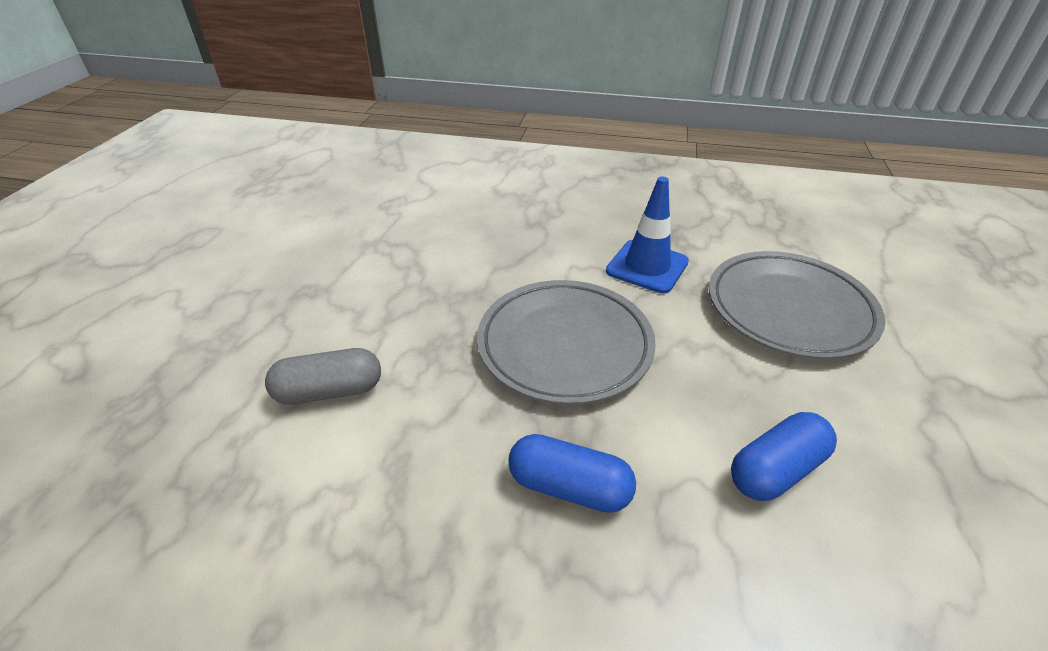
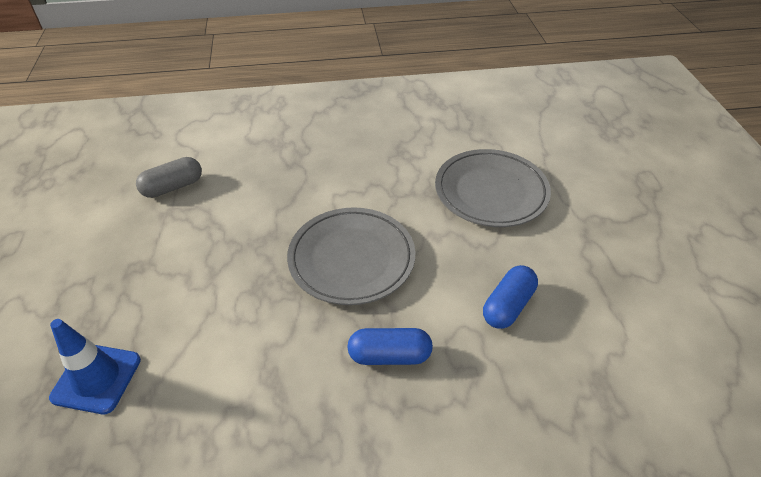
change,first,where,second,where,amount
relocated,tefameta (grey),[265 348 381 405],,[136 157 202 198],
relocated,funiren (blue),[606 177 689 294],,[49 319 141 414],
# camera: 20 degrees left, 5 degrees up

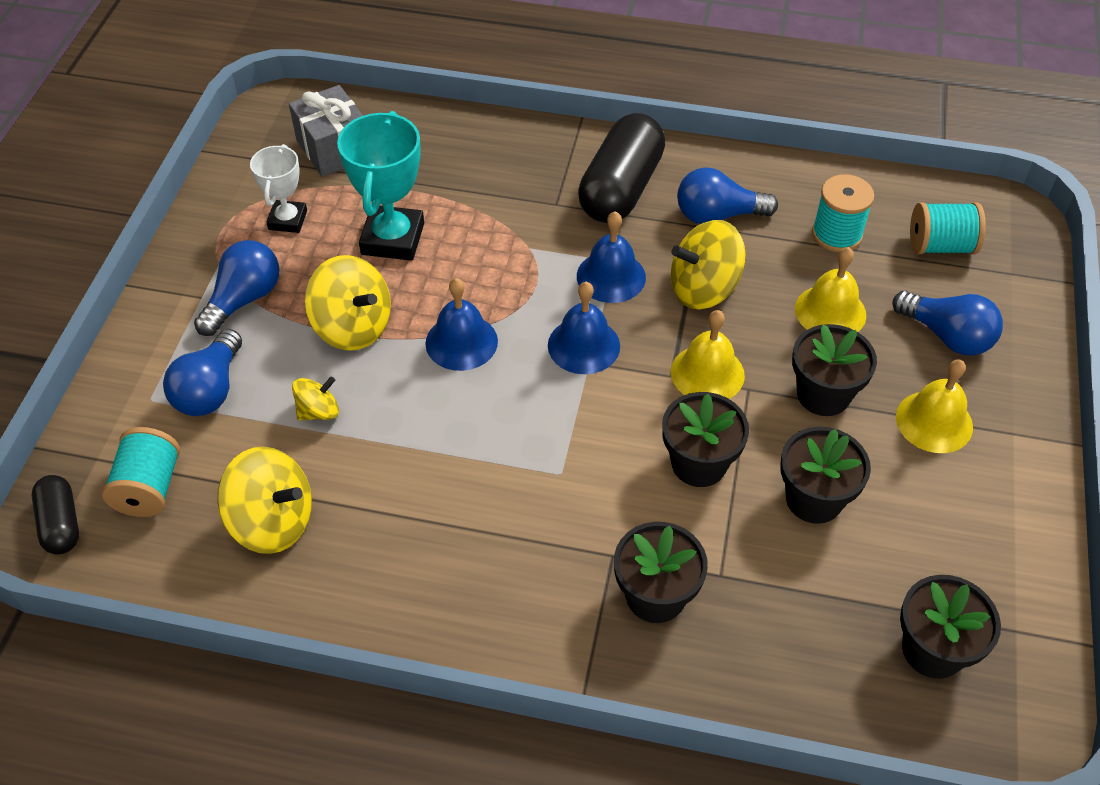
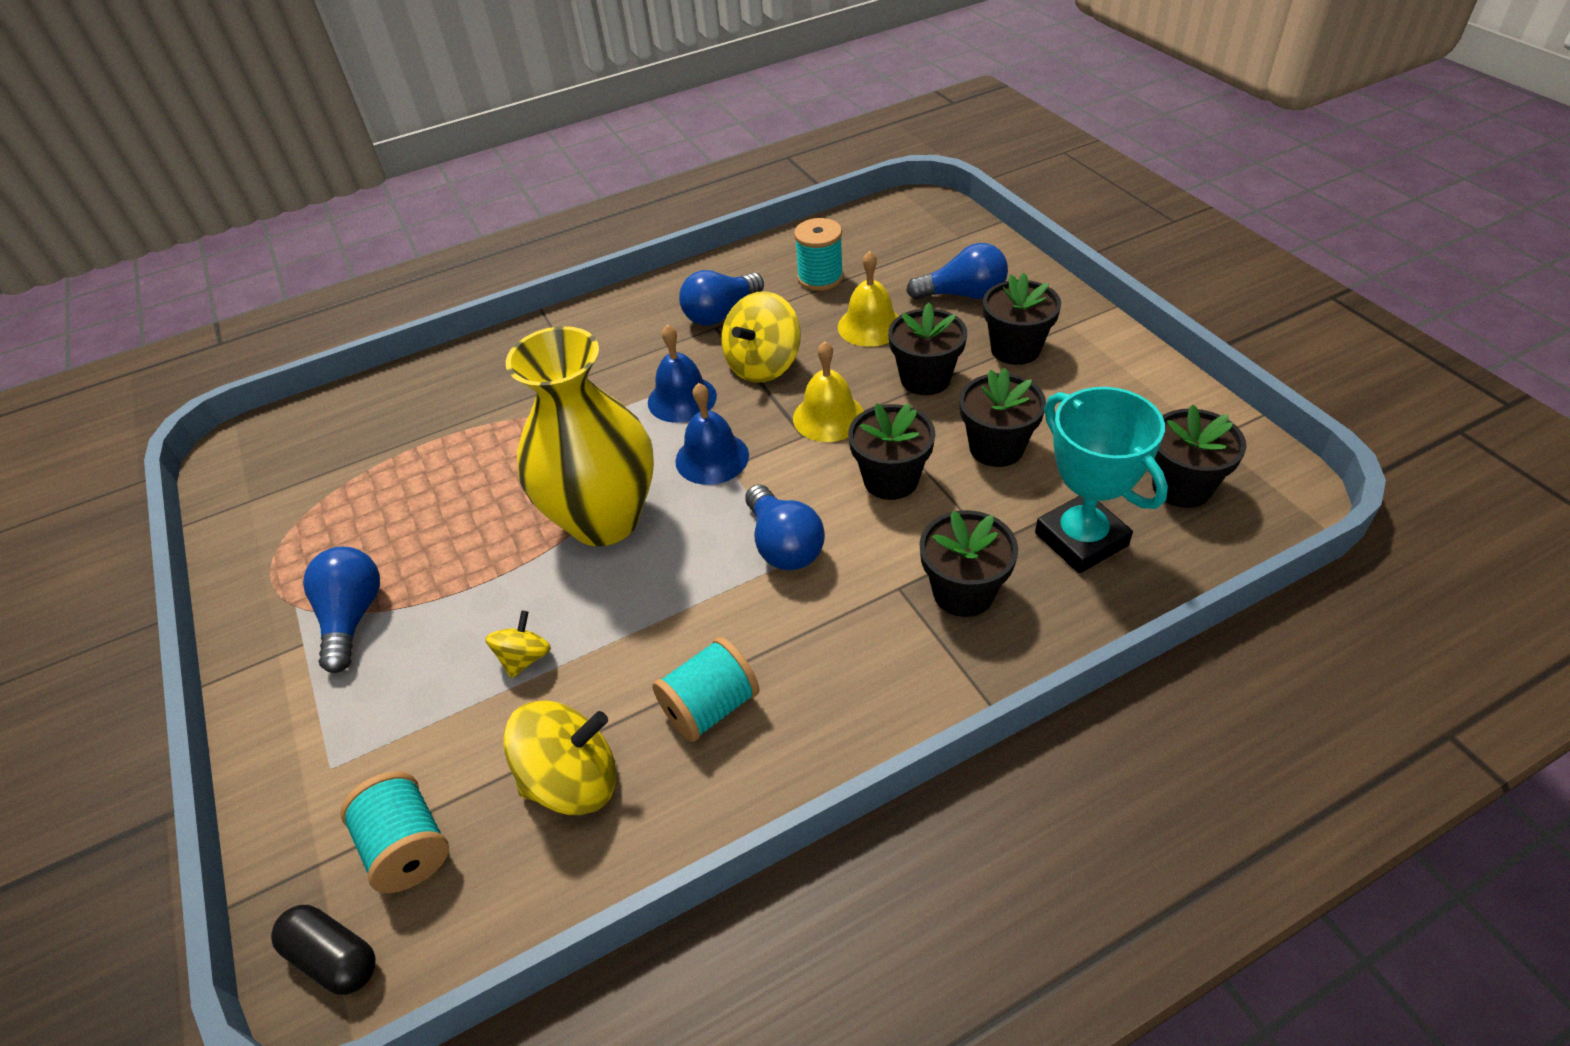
change,first,where,second,where,amount
missing,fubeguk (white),[250 144 307 233],,,
missing,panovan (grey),[289 85 363 177],,,
missing,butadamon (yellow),[305 255 391 351],,,
missing,tefameta (black),[578 113 665 223],,,
relocated,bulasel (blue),[163 329 242 416],,[745 484 825 570],
relocated,fubeguk (turquoise),[337 111 424 261],,[1035 387 1168 574],
relocated,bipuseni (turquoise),[910 202 986 254],,[652 637 760 742],
exchanged,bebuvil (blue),[425 278 498 371],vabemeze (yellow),[506 326 654 546],
exchanged,bebuvil (yellow),[896 359 973 453],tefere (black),[983 273 1061 365],
# camera: 35 degrees left, 5 degrees down

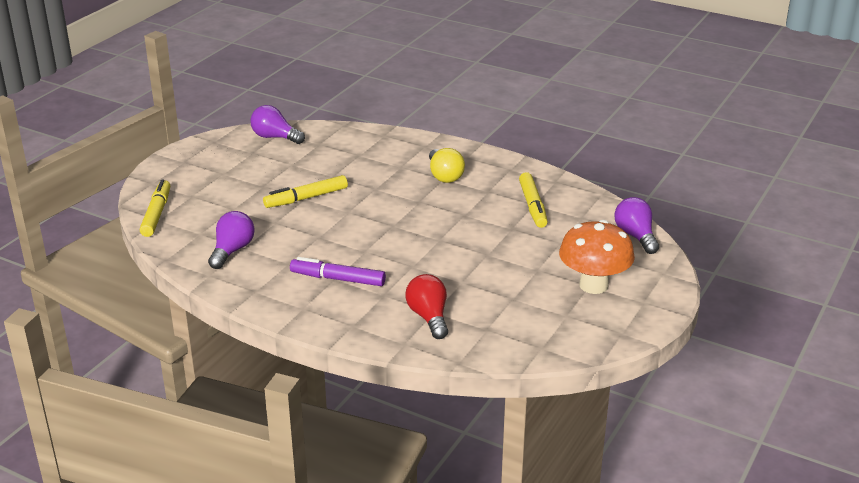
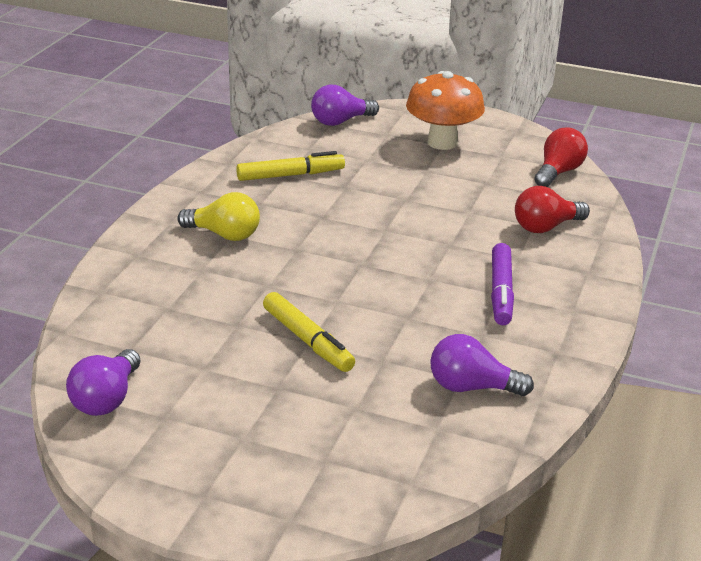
change,first,where,second,where,amount
missing,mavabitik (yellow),[140 179 170 237],,,
appeared,,,bulasel (red),[534 128 588 187],
spun,bulasel (yellow),[429 148 465 183],,[177 192 260 241],45 degrees clockwise
# camera: 100 degrees left, 0 degrees up

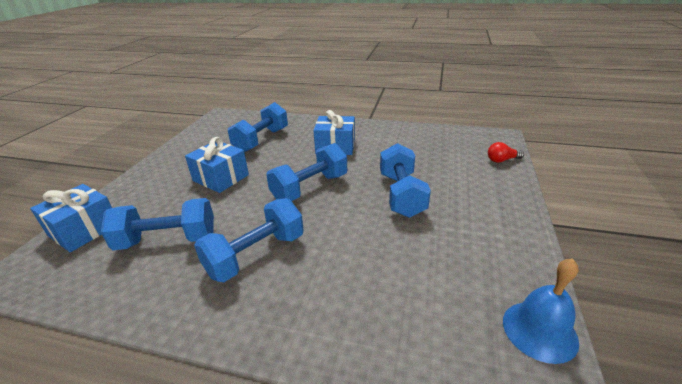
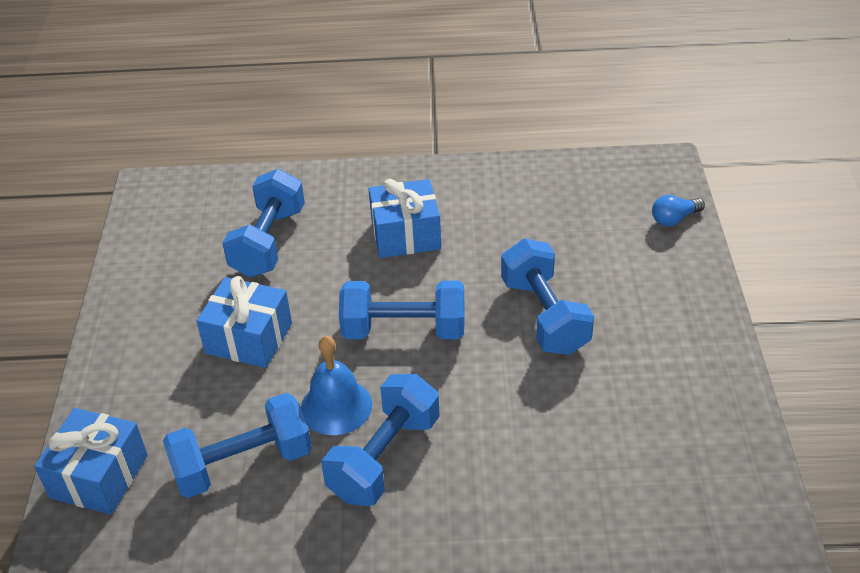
change,first,where,second,where,amount
relocated,bebuvil (blue),[503 258 579 364],,[301 335 372 435],
colour,bulasel (red),[488 142 524 163],bulasel (blue),[652 195 705 226],
spun,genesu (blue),[266 143 347 201],,[339 281 464 339],60 degrees clockwise
# camera: 15 degrees left, 10 degrees up

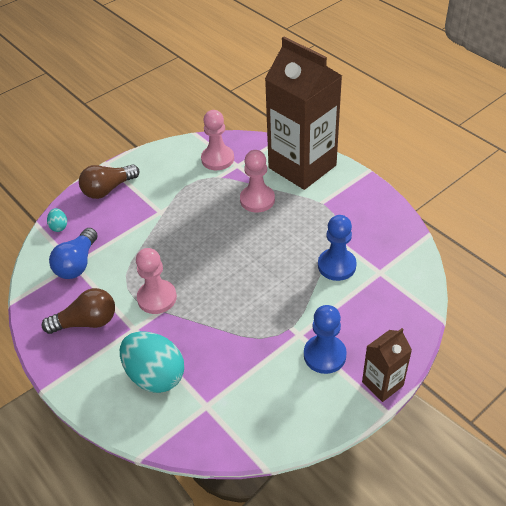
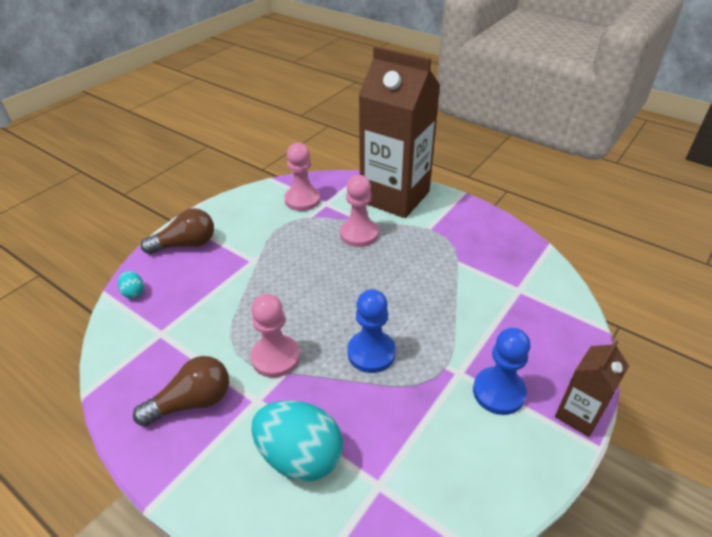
change,first,where,second,where,amount
missing,bulasel (blue),[49 228 97 279],,,
relocated,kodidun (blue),[318 215 357 281],,[347 289 396 373],
spun,bulasel (brown),[79 164 140 199],,[141 208 214 254],150 degrees counterclockwise
# camera: 15 degrees left, 5 degrees down

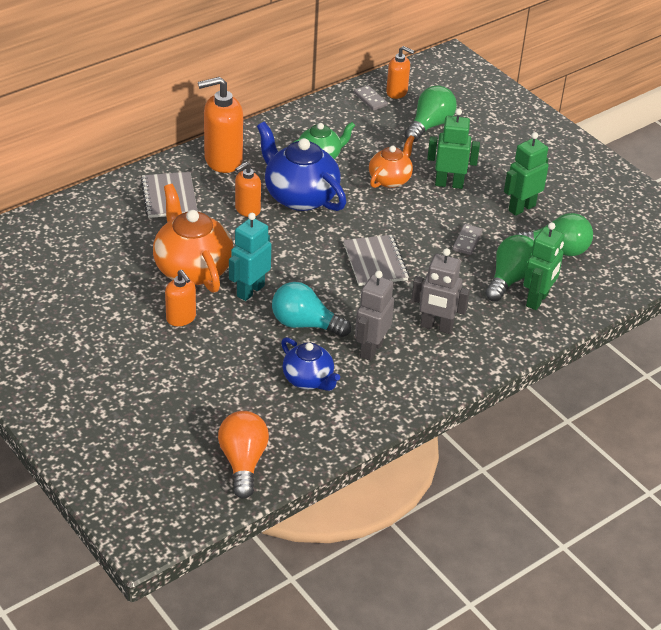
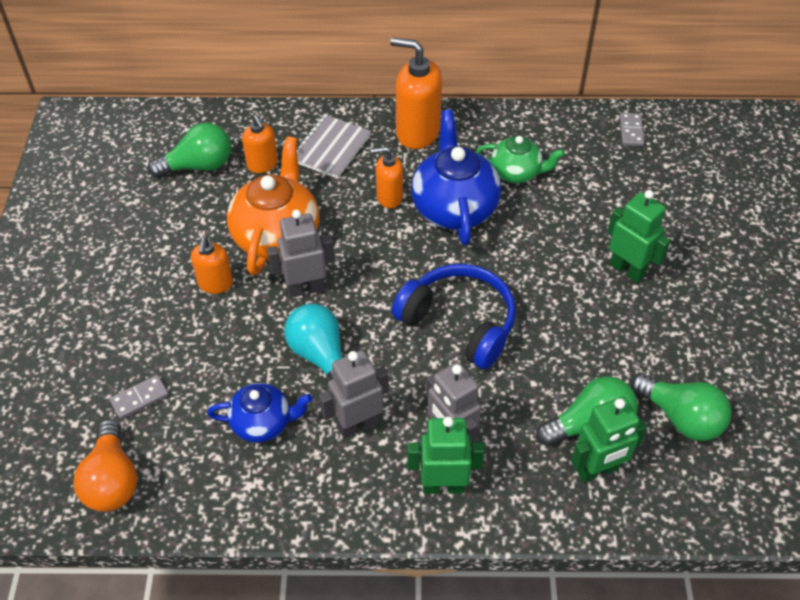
change,first,where,second,where,amount
missing,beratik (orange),[369 135 414 188],,,
relocated,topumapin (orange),[386 46 414 99],,[242 115 278 173],
relocated,bulasel (green),[405 85 457 142],,[148 123 231 178],
relocated,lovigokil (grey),[453 224 483 255],,[110 375 169 419],
relocated,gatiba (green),[504 132 548 216],,[408 416 485 494],
exchanged,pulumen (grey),[343 235 409 286],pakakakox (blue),[392 264 516 369],
colour,gatiba (turquoise),[229 213 272 301],gatiba (grey),[267 210 335 298],
spun,bulasel (orange),[218 411 269 499],,[73 419 138 512],135 degrees clockwise
spun,beratik (blue),[281 337 340 391],,[207 383 312 443],90 degrees counterclockwise
# camera: 40 degrees right, 10 degrees up

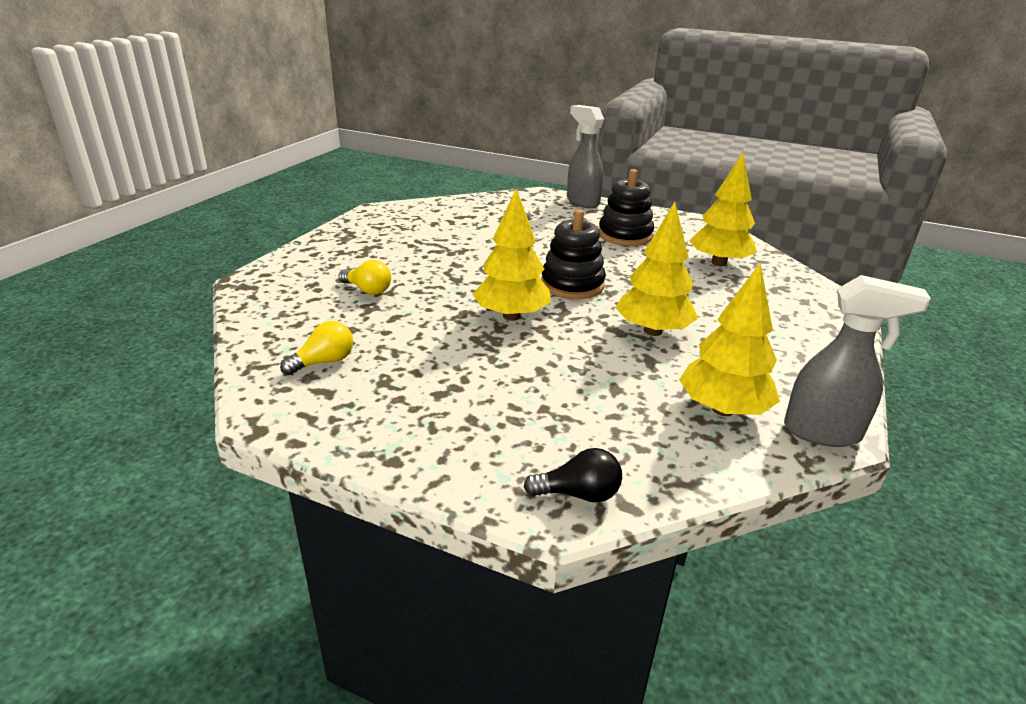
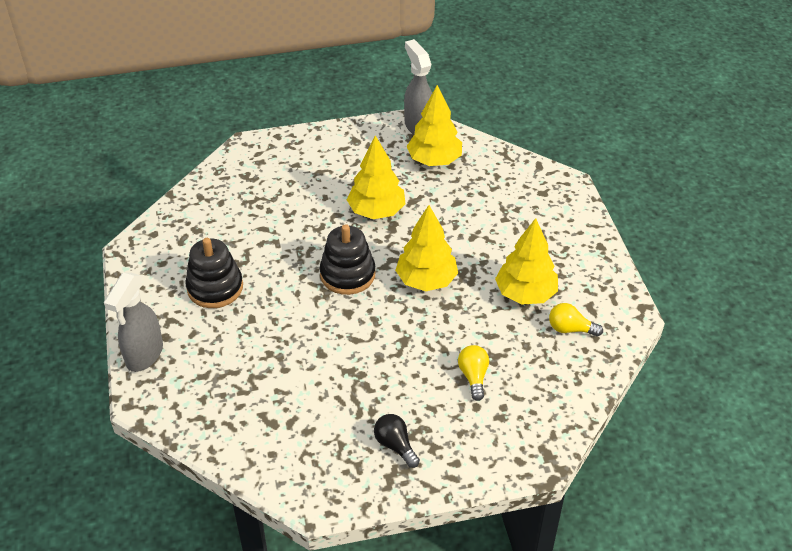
change,first,where,second,where,amount
relocated,bulasel (black),[524 448 622 503],,[374 414 420 468],
relocated,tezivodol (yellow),[689 153 757 266],,[495 218 558 305],
# camera: 125 degrees left, 15 degrees up

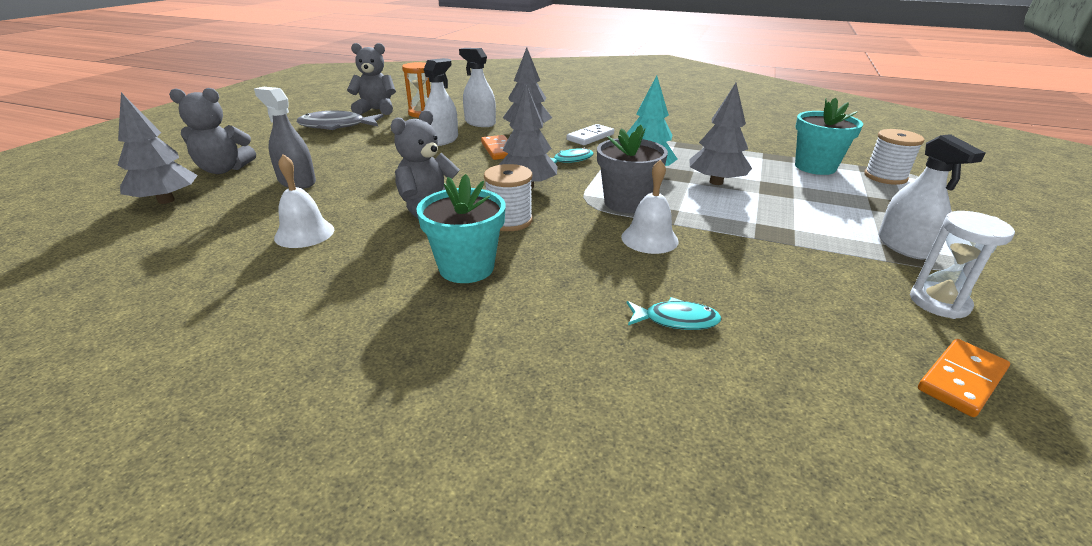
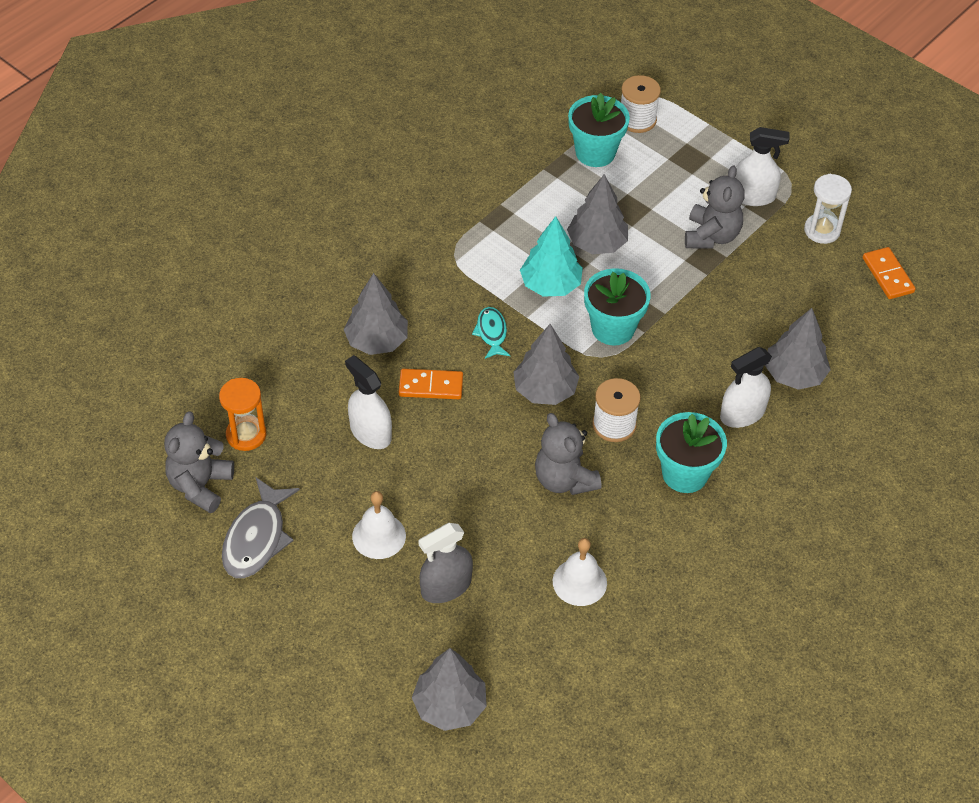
change,first,where,second,where,amount
missing,lovigokil (white),[566 124 614 145],,,
relocated,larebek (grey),[169 88 256 174],,[685 165 744 249],
relocated,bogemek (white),[459 48 496 127],,[720 347 772 428],
relocated,bebuvil (white),[621 160 679 254],,[352 491 406 559],
exchanged,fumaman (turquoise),[627 297 722 330],tezivodol (grey),[765 308 830 390],
colour,tefere (grey),[597 125 668 213],tefere (turquoise),[584 268 651 345],
# camera: 70 degrees left, 20 degrees up

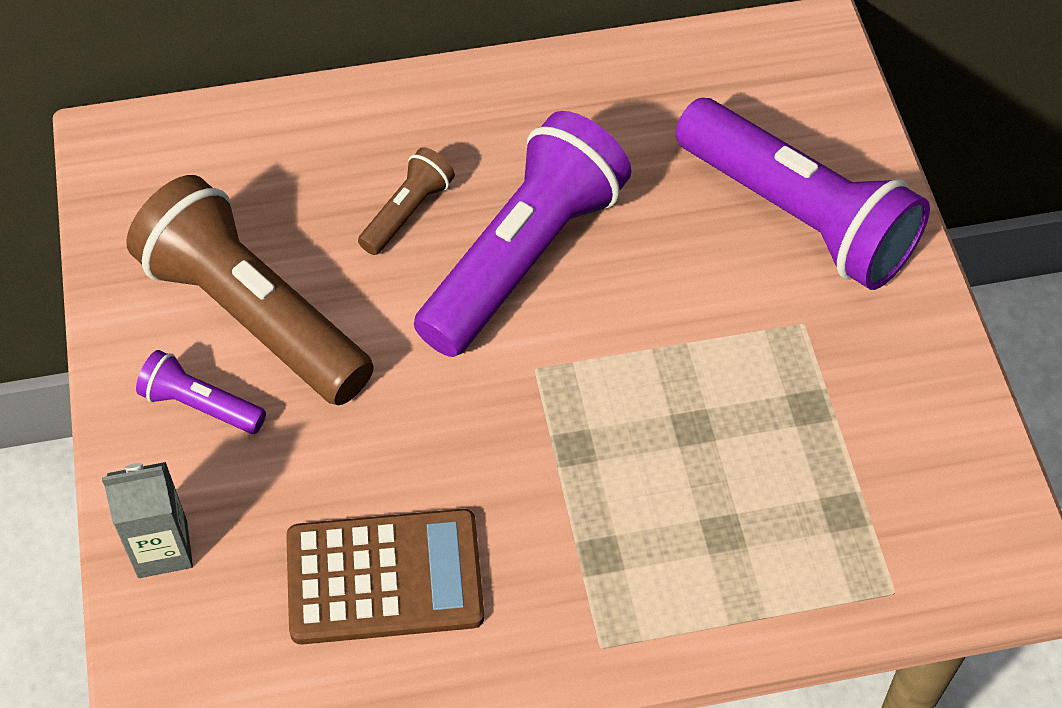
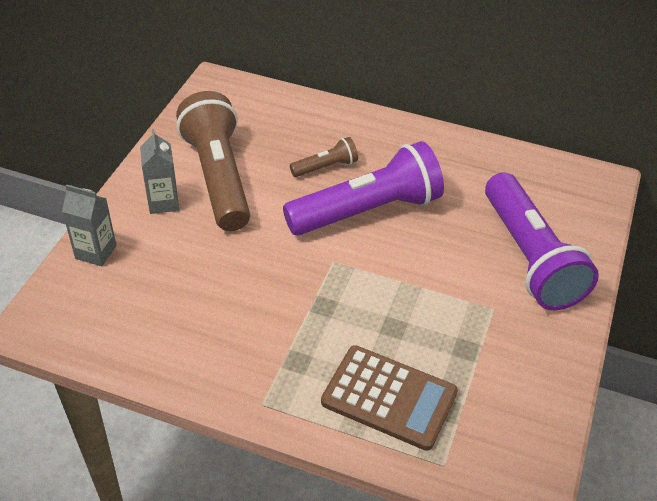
change,first,where,second,where,amount
relocated,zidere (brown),[286 509 484 645],,[321 345 458 451],
exchanged,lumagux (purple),[136 350 266 434],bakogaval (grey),[140 129 179 214],
# camera: 30 degrees right, 10 degrees down

